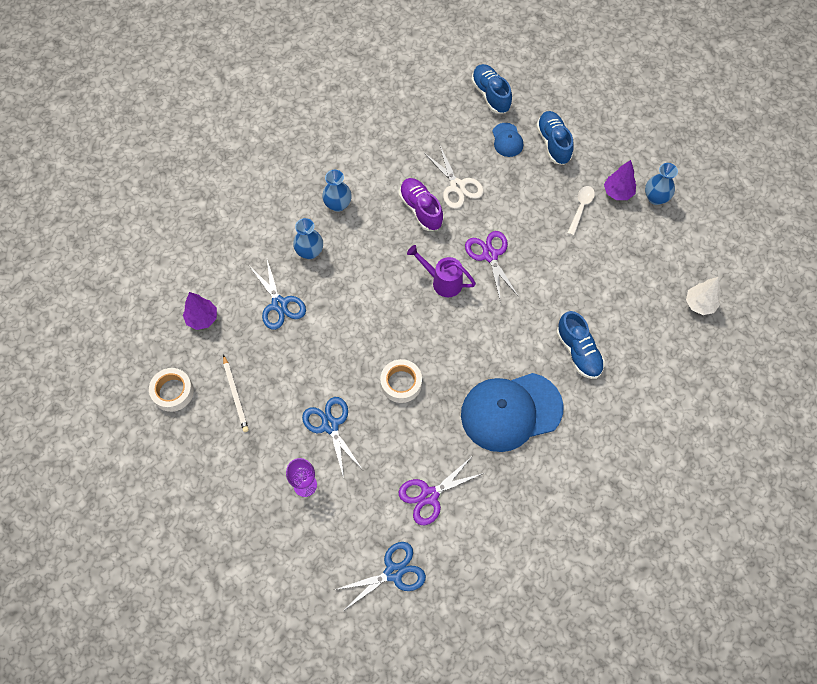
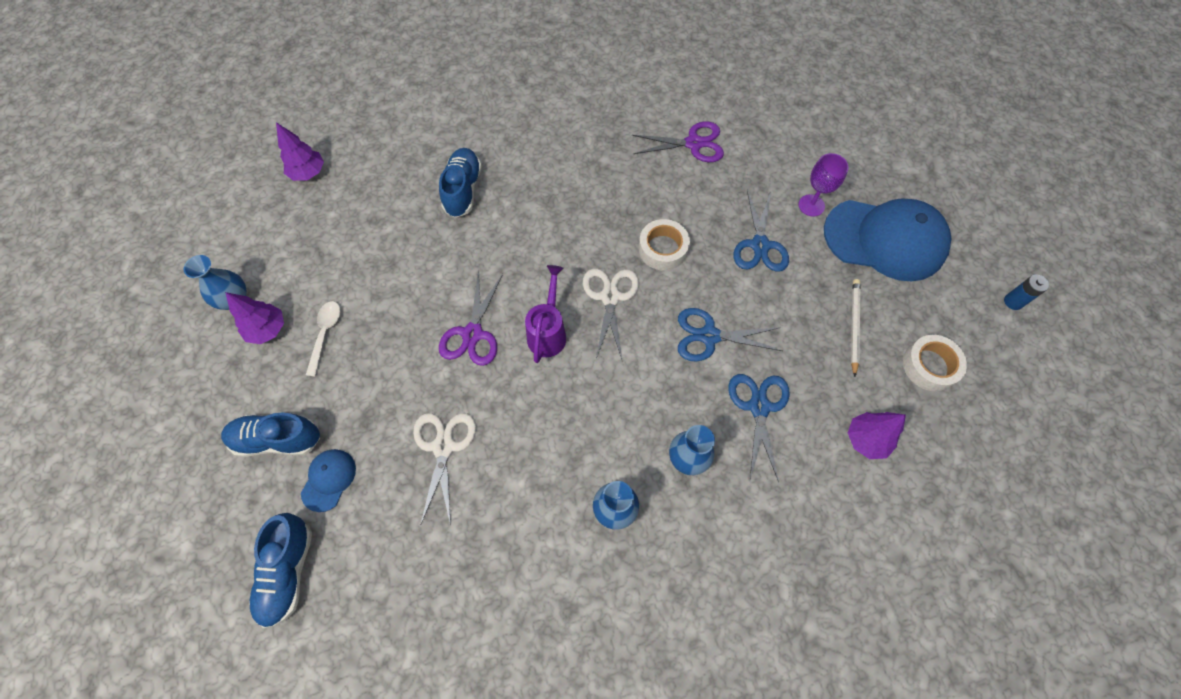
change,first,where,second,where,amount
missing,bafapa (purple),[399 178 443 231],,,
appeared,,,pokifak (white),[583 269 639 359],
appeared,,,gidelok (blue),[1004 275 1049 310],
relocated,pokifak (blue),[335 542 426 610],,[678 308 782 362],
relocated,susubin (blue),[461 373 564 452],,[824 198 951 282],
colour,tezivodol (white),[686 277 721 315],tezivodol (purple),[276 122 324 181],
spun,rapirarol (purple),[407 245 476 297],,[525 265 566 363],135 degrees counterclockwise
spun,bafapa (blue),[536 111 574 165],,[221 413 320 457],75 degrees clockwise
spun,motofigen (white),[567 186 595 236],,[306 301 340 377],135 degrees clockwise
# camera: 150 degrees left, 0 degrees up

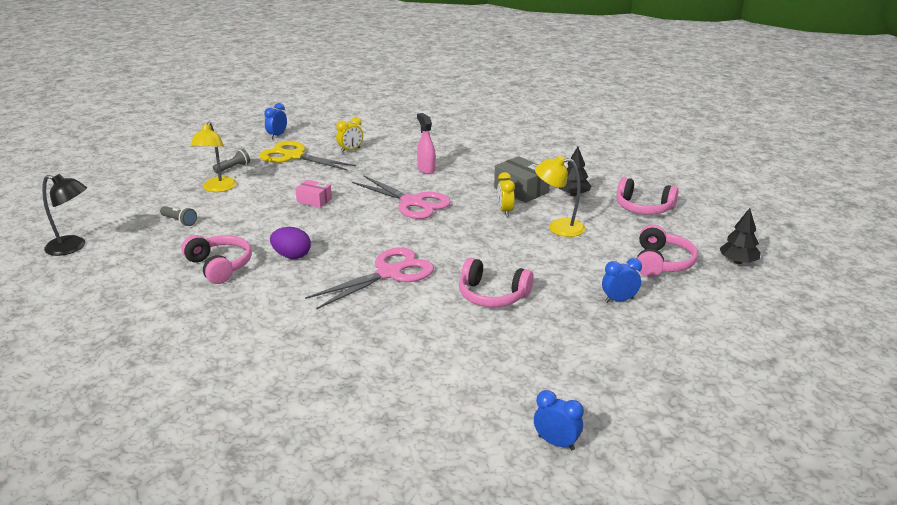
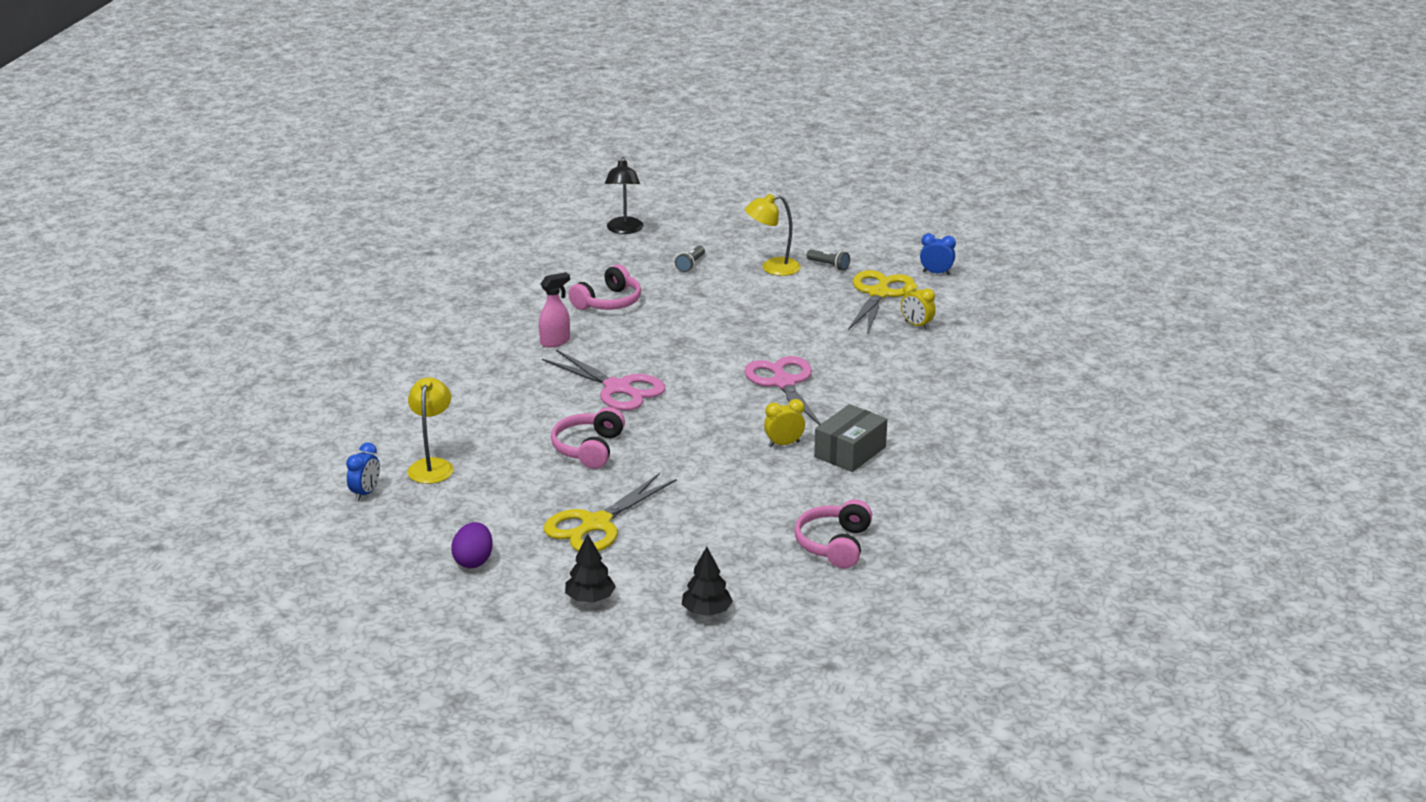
change,first,where,second,where,amount
missing,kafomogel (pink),[295 180 332 208],,,
missing,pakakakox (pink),[637 224 698 277],,,
relocated,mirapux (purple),[270 227 311 259],,[451 522 493 568],
relocated,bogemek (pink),[417 113 436 174],,[539 272 570 348],
relocated,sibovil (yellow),[535 156 586 237],,[407 377 454 484],
relocated,tezivodol (black),[559 147 591 196],,[565 534 616 602],
exchanged,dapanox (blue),[602 258 642 303],pokifak (yellow),[544 473 677 551],
spun,pokifak (pink),[352 175 451 219],,[744 356 821 425],135 degrees clockwise
# camera: 80 degrees right, 0 degrees up

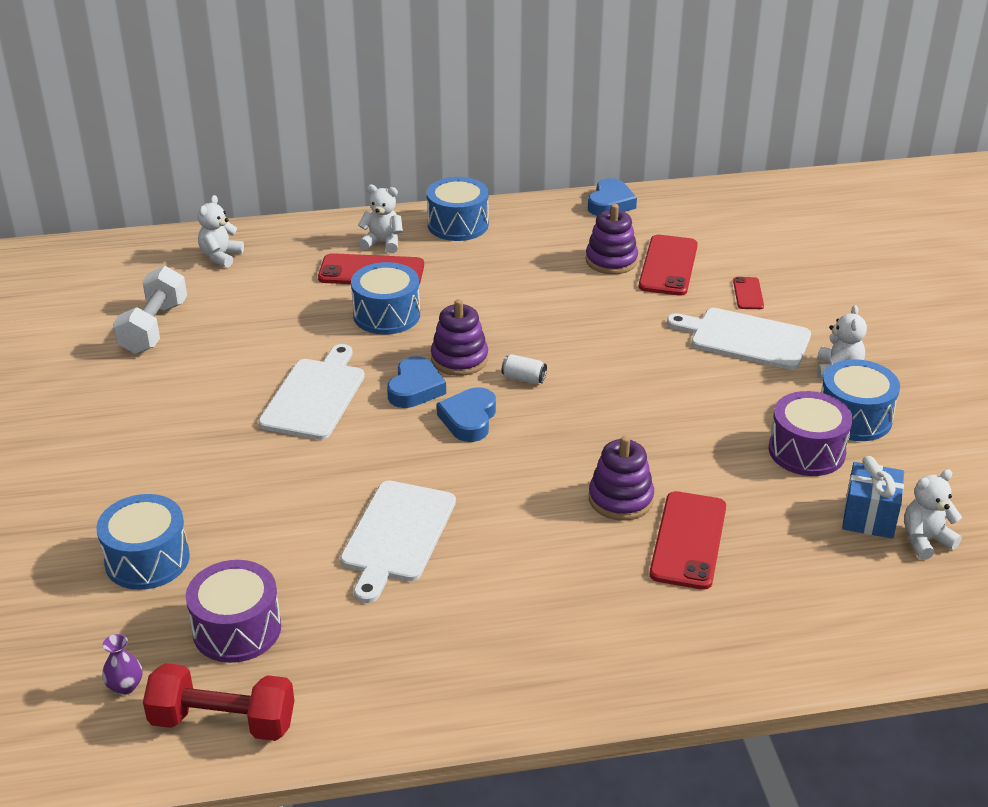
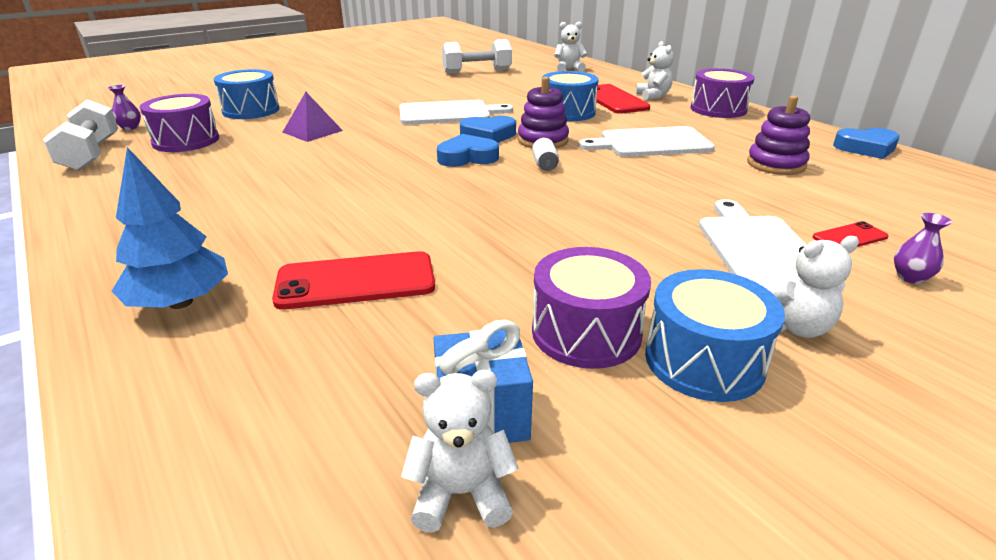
change,first,where,second,where,amount
missing,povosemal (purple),[589 436 654 521],,,
missing,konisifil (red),[639 235 698 296],,,
appeared,,,tezivodol (blue),[112 147 228 309],
appeared,,,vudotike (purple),[282 92 343 142],
appeared,,,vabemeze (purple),[894 213 952 284],
relocated,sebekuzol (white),[340 481 456 603],,[579 126 715 157],
colour,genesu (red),[143 663 294 741],genesu (white),[43 99 118 171],
colour,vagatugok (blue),[427 177 489 241],vagatugok (purple),[691 68 755 118],
spun,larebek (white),[904 470 962 560],,[401 370 519 532],45 degrees counterclockwise
# camera: 65 degrees right, 5 degrees down

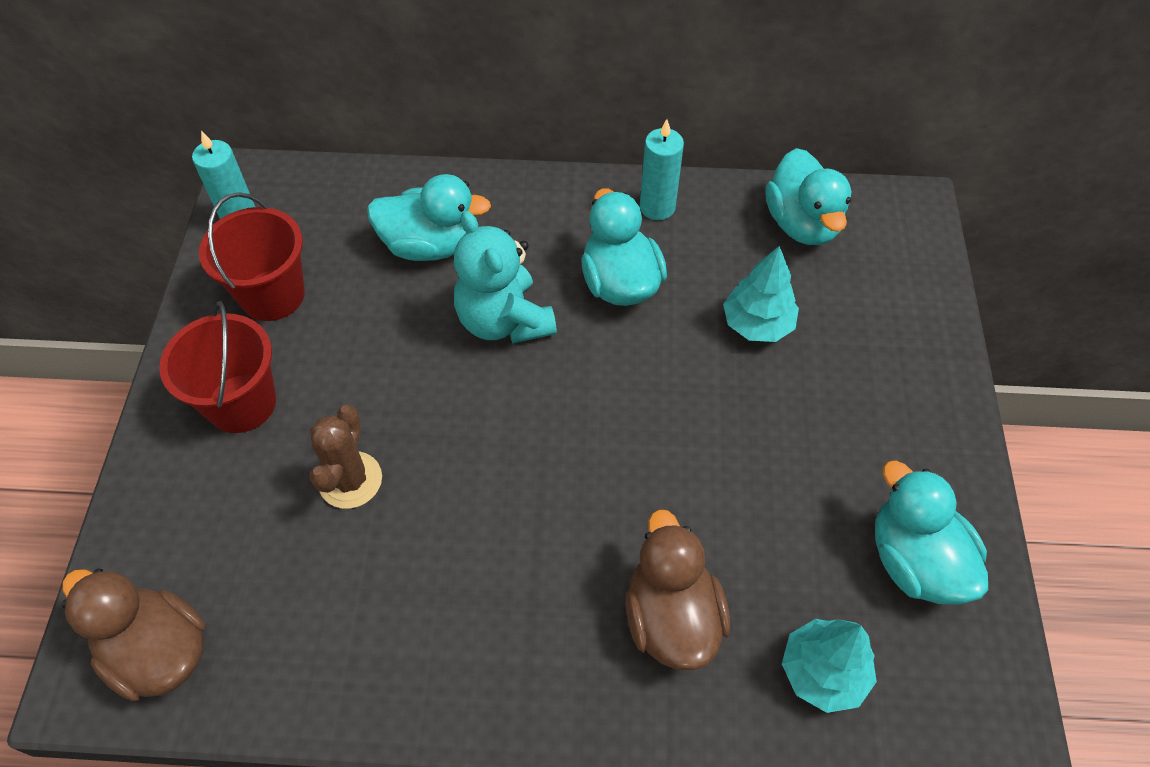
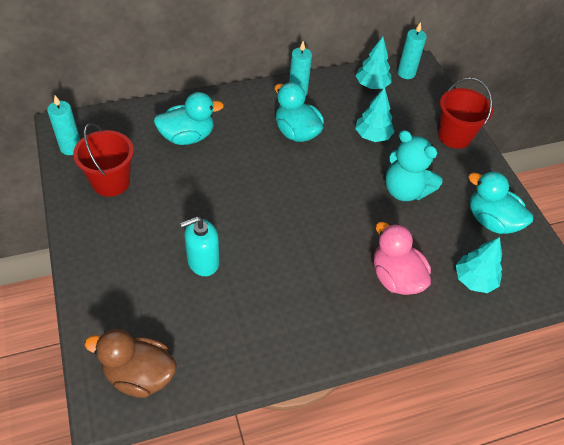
change,first,where,second,where,amount
appeared,,,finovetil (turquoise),[397 22 427 79],
relocated,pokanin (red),[159 301 276 433],,[438 78 493 149],
relocated,larebek (turquoise),[454 211 557 344],,[385 130 442 201],
exchanged,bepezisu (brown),[310 405 382 509],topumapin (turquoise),[180 216 219 276],
exchanged,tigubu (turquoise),[766 148 852 245],tezivodol (turquoise),[355 37 392 89],
colour,tigubu (brown),[625 509 730 670],tigubu (pink),[374 222 431 295],
# camera: 25 degrees left, 5 degrees down

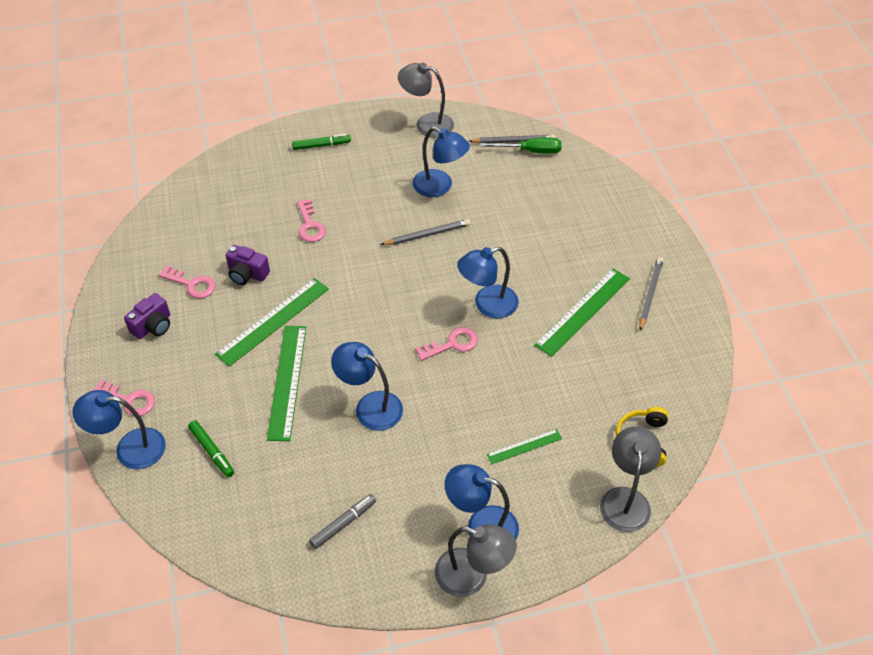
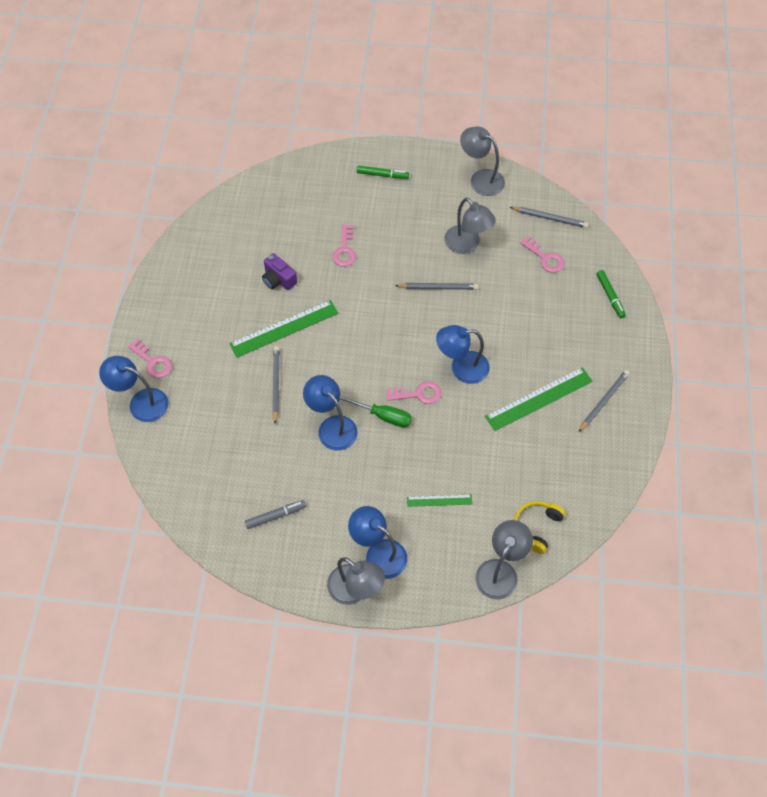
change,first,where,second,where,amount
missing,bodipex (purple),[124 293 170 339],,,
relocated,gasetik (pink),[159 265 216 298],,[520 236 565 273],
relocated,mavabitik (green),[188 420 234 477],,[597 270 626 318],
relocated,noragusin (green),[481 138 562 154],,[340 395 412 428],
exchanged,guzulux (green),[267 326 306 441],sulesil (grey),[272 346 280 424],
colour,sibovil (blue),[412 127 470 197],sibovil (grey),[444 198 496 254],
# camera: 20 degrees right, 10 degrees up

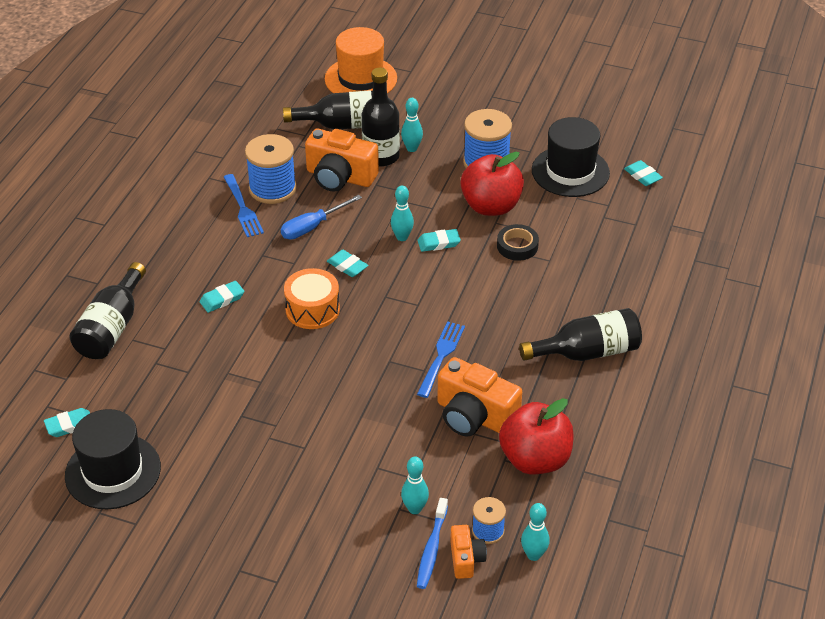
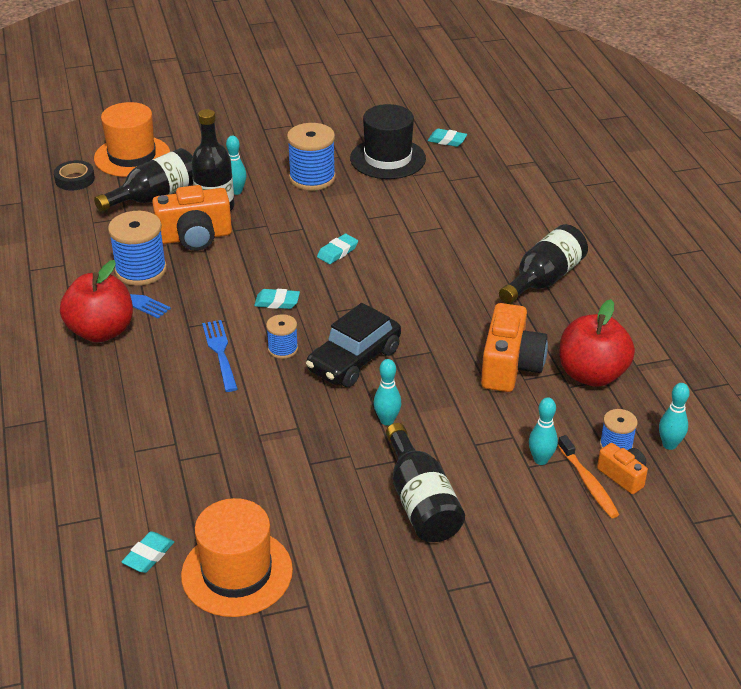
change,first,where,second,where,amount
missing,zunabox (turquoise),[200 281 244 313],,,
missing,noragusin (blue),[281 195 362 240],,,
appeared,,,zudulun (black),[306 303 401 387],
relocated,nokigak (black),[69 262 146 359],,[386 423 465 542],
relocated,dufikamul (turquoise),[391 186 414 241],,[374 359 401 426],
relocated,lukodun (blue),[417 321 465 398],,[202 320 238 392],
relocated,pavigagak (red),[461 152 524 216],,[60 260 133 342],
relocated,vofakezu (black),[497 224 539 261],,[54 160 95 191],
exchanged,vagatugok (orange),[284 268 340 329],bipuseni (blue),[266 314 298 359],
colour,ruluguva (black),[65 409 161 509],ruluguva (orange),[181 498 293 617],
colour,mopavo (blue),[417 498 448 589],mopavo (orange),[558 435 619 518],
spun,bodipex (orange),[437 357 522 437],,[481 303 548 392],75 degrees counterclockwise
# camera: 35 degrees left, 5 degrees down

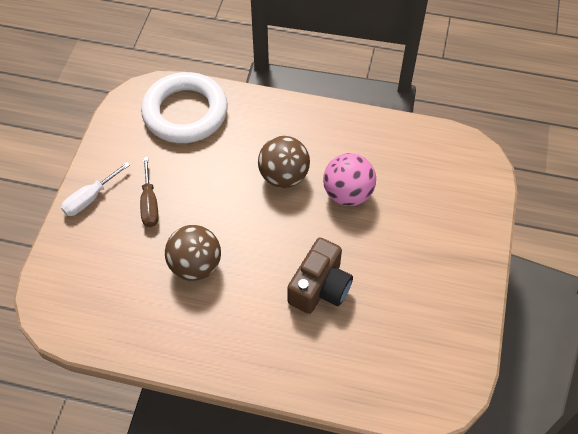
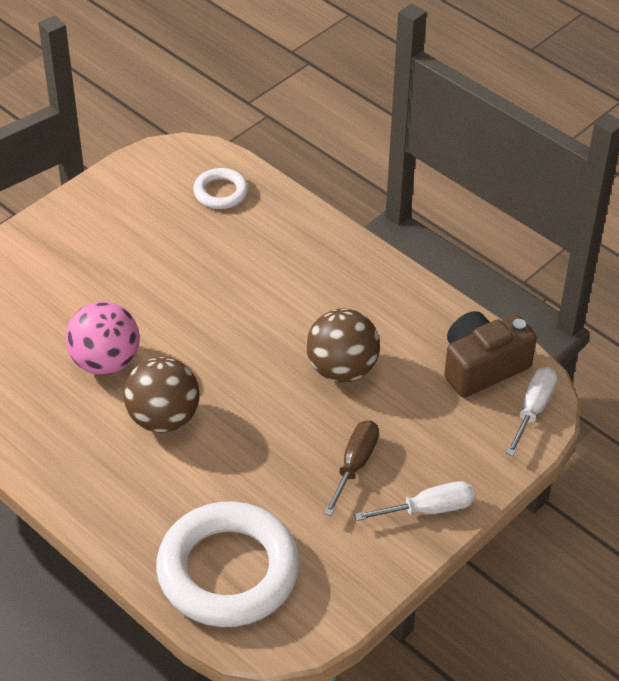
change,first,where,second,where,amount
appeared,,,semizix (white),[193 168 248 209],
appeared,,,noragusin (white),[506 367 557 456],
relocated,bodipex (brown),[288 238 353 314],,[444 311 537 398],
# camera: 150 degrees left, 10 degrees down

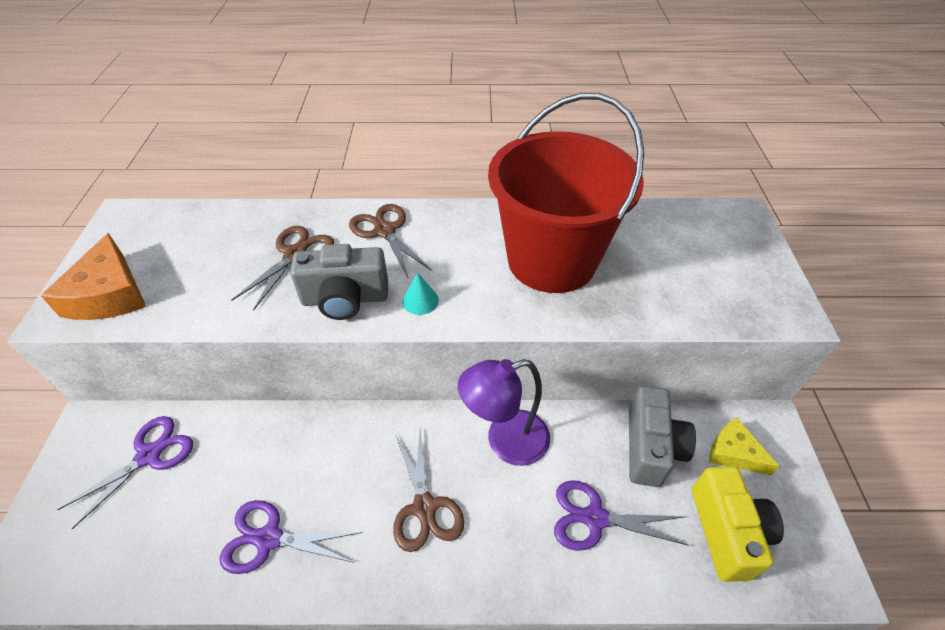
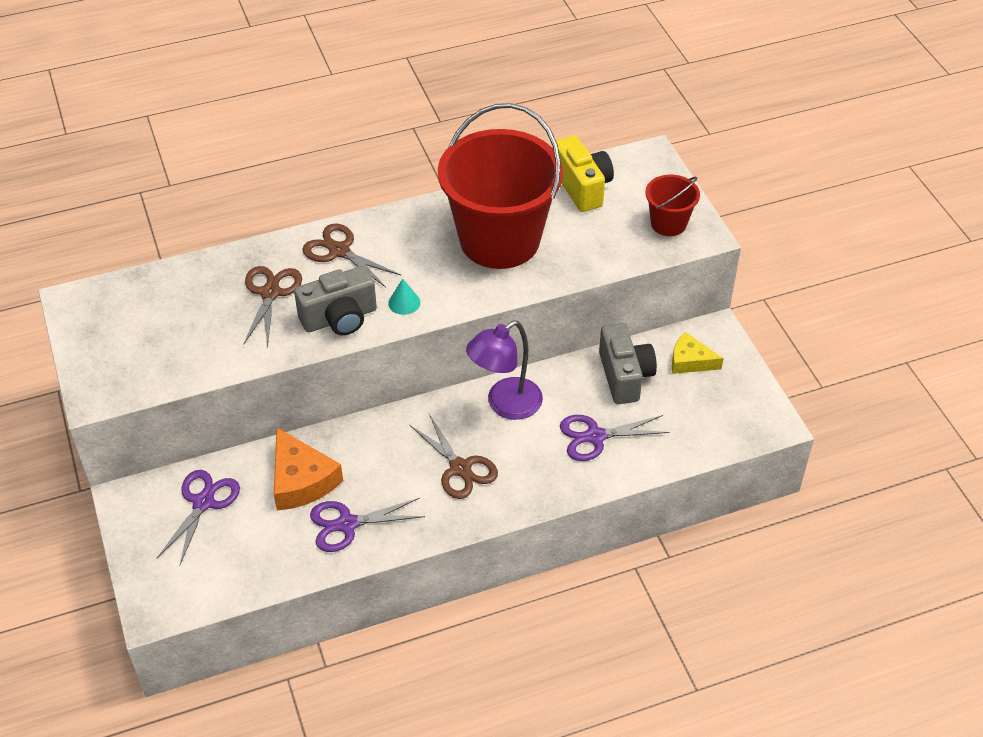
change,first,where,second,where,amount
appeared,,,pokanin (red),[645 175 700 236],
relocated,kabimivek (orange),[41 233 146 320],,[274 428 343 510],
relocated,bodipex (yellow),[692 466 784 582],,[556 136 614 212],
# camera: 20 degrees left, 0 degrees up

